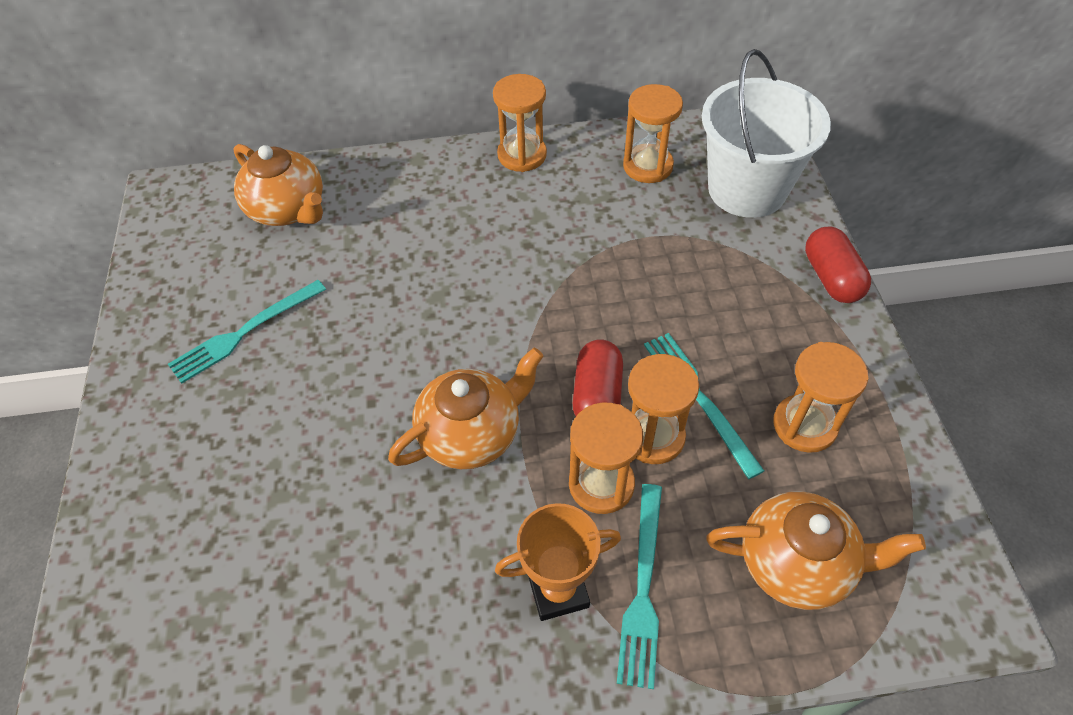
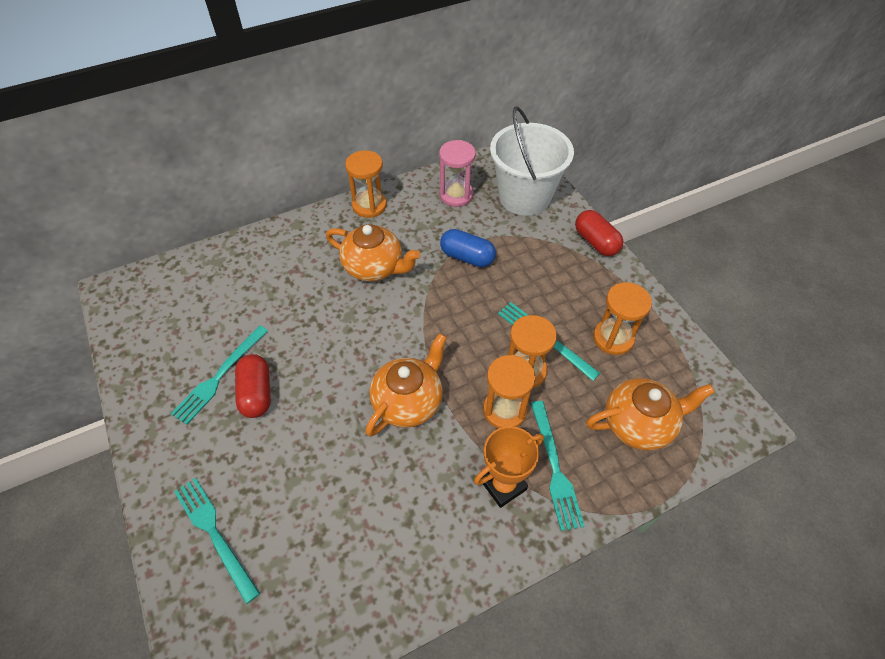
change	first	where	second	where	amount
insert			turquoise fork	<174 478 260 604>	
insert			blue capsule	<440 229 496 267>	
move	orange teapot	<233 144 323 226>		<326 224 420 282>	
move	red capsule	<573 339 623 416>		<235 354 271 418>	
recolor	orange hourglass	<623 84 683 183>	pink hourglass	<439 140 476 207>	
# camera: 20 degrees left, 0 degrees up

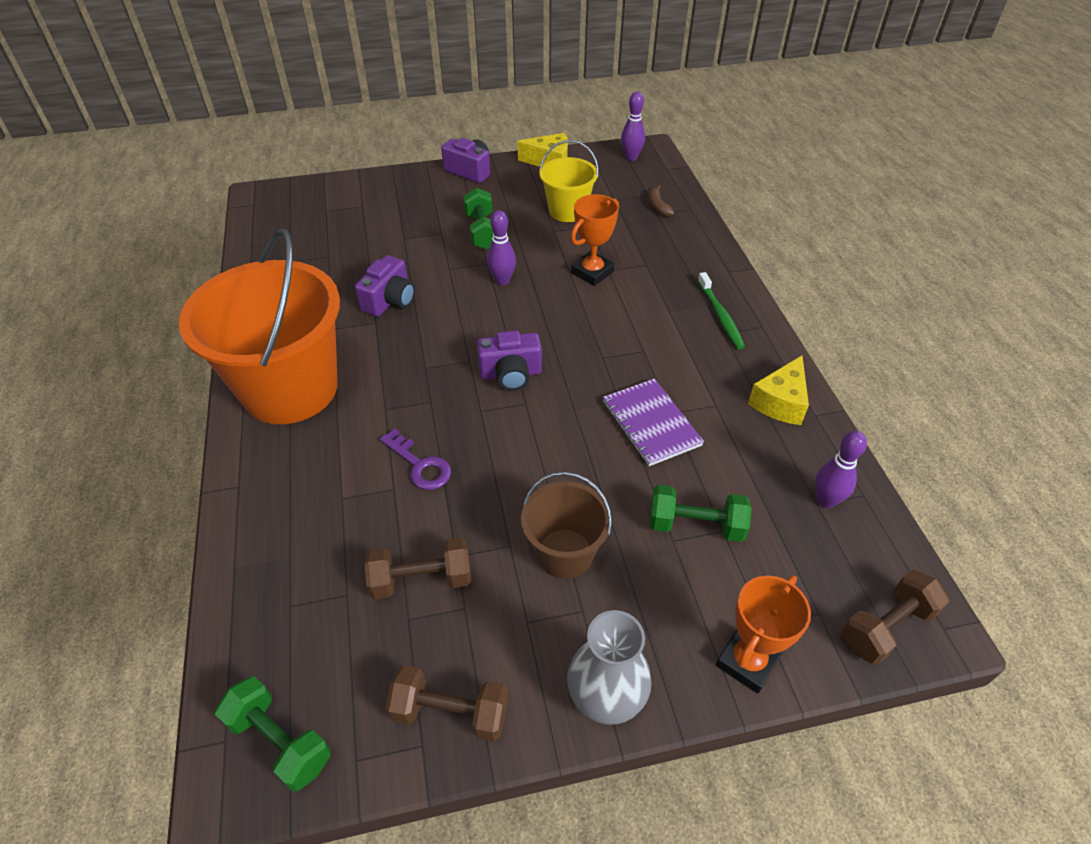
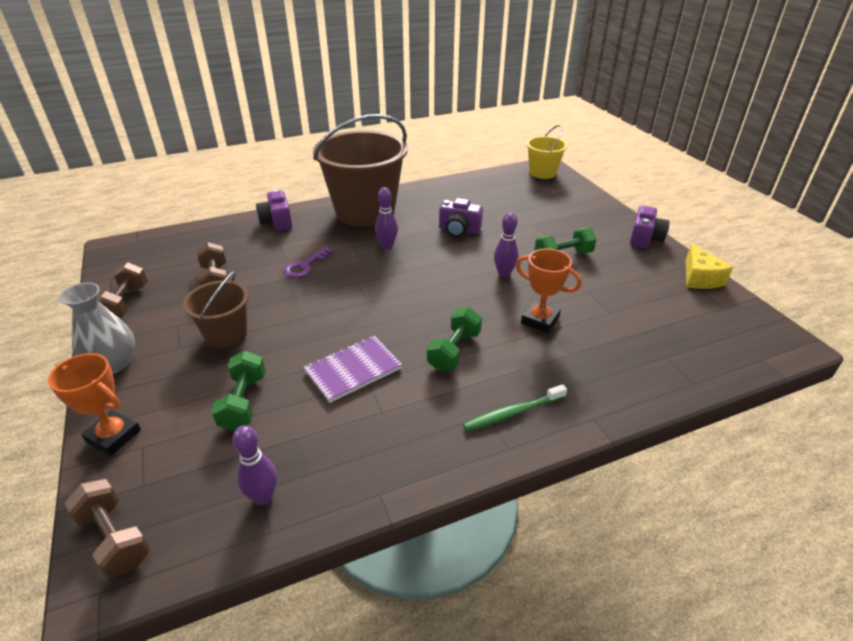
change	first	where	second	where	amount
delete	brown banana	<648 185 674 217>			
delete	yellow cheese	<748 356 809 425>			
move	green dumbbell	<215 676 331 792>		<427 307 482 371>	
move	purple camera	<477 330 542 391>		<256 189 292 231>	
move	yellow bucket	<539 140 599 222>		<526 125 568 179>	
move	purple bowling pin	<621 92 645 161>		<375 187 398 249>	
recolor	orange bucket	<179 229 340 424>	brown bucket	<313 114 408 227>	
# camera: 80 degrees right, 10 degrees down

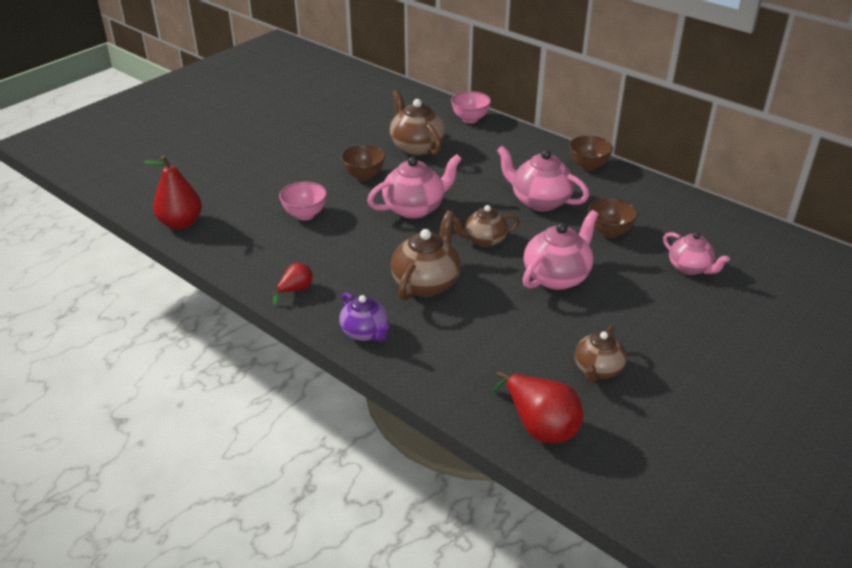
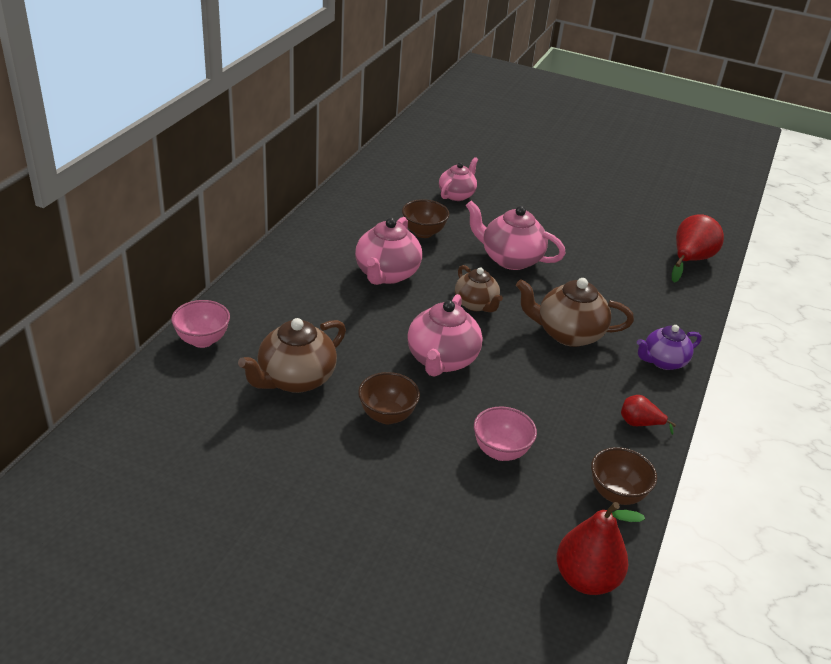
change	first	where	second	where	amount
delete	brown teapot	<575 325 627 382>			
move	brown bowl	<569 136 613 171>		<591 447 657 505>	
rotate	purple teapot	<339 292 389 342>		<637 325 702 370>	150 degrees counterclockwise
rotate	pink teapot	<367 154 462 219>		<407 294 483 377>	120 degrees counterclockwise
# camera: 110 degrees left, 0 degrees up

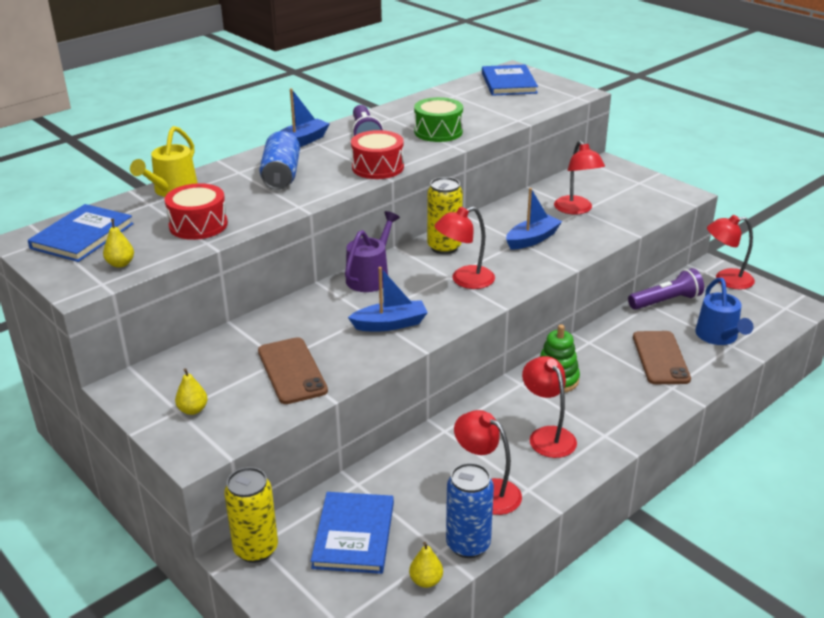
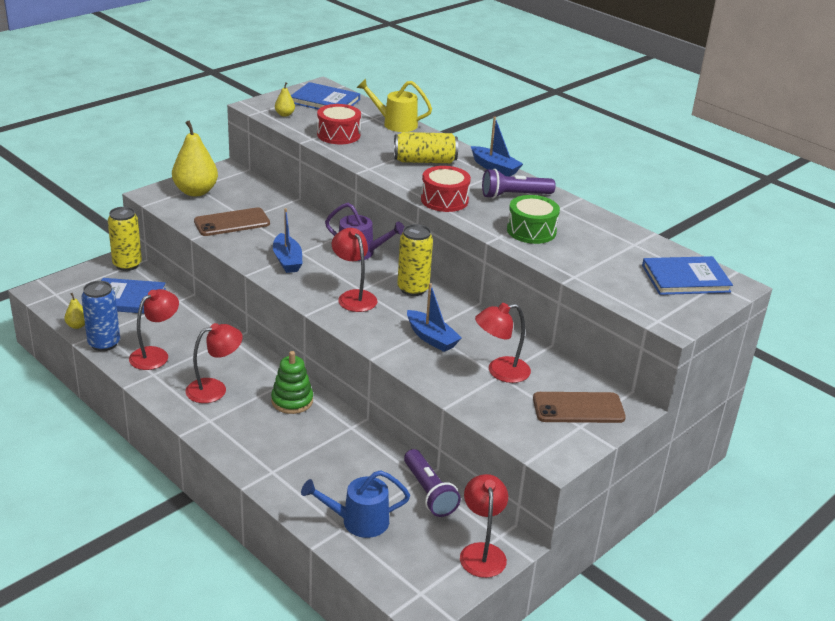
change	first	where	second	where	amount
move	brown phone	<633 331 691 384>		<533 392 626 423>	
recolor	blue can	<259 131 300 190>	yellow can	<394 132 458 163>	
resize	yellow pear	<175 368 208 415>		<172 120 218 196>	x2.18
# camera: 85 degrees right, 0 degrees up

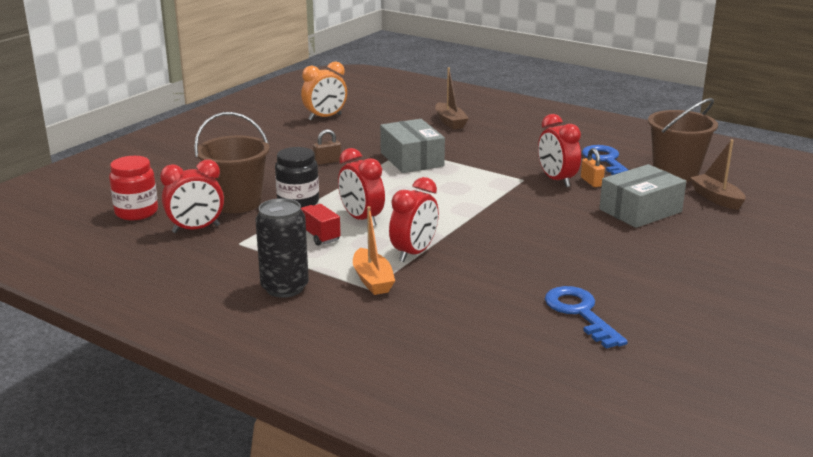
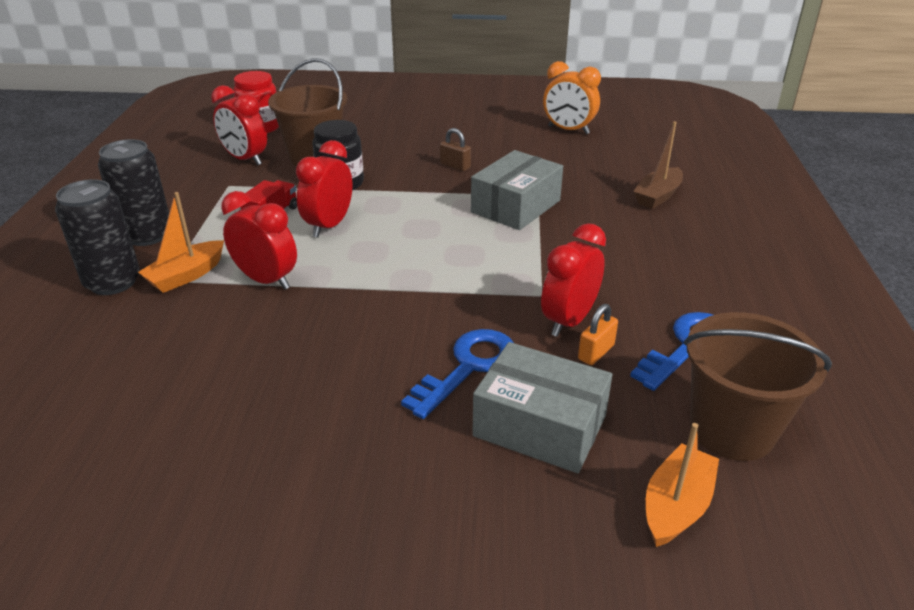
change	first	where	second	where	amount
insert			black can	<55 179 140 295>	
move	blue key	<545 286 628 349>		<401 329 514 419>	
recolor	brown boat	<690 140 746 210>	orange boat	<646 423 719 547>	
rotate	red clock	<389 177 439 262>		<221 191 297 290>	150 degrees counterclockwise
# camera: 60 degrees right, 10 degrees up

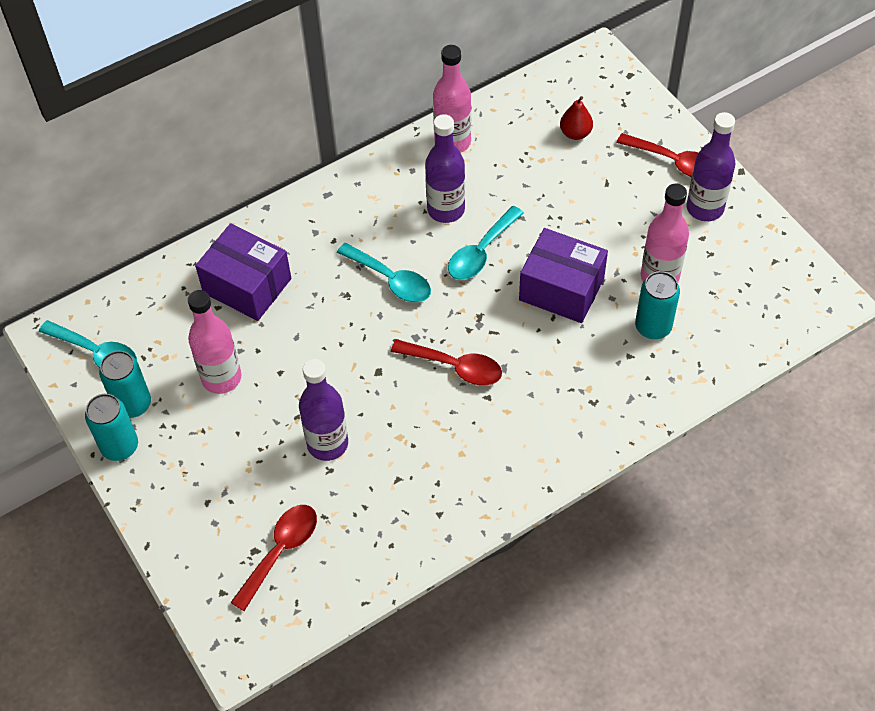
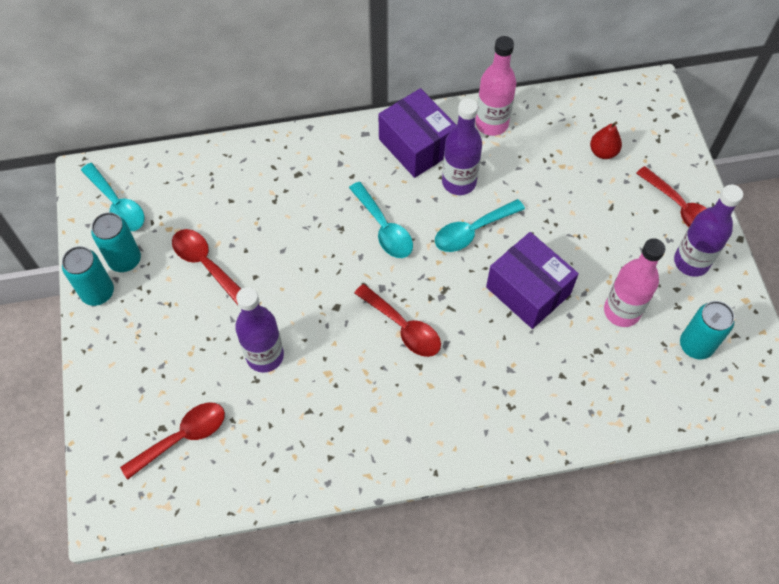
change	first	where	second	where	amount
move	purple box	<195 223 291 321>		<378 88 457 178>	
move	turquoise can	<635 271 680 339>		<680 301 734 359>	
replace	pink bottle	<188 290 242 394>	red spoon	<172 229 241 305>	
# camera: 20 degrees right, 5 degrees up

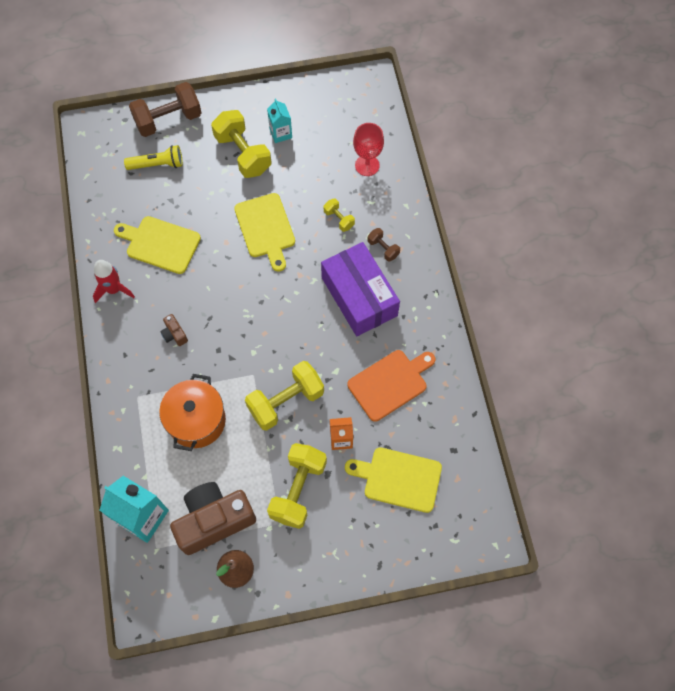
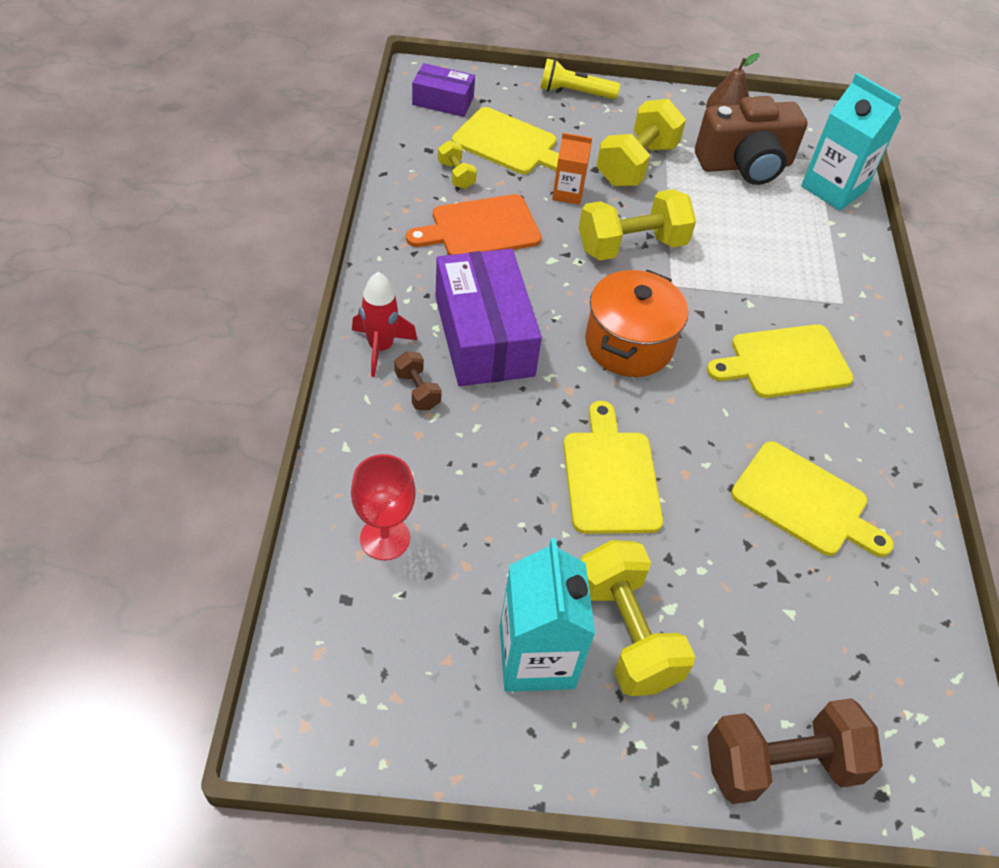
change	first	where	second	where	amount
insert			purple box	<412 63 475 117>	
move	red rocket	<93 260 135 303>		<352 272 417 377>	
move	yellow flashlight	<124 145 183 170>		<540 58 620 99>	
move	orange pot	<159 374 226 451>		<585 270 688 377>	
move	yellow dumbbell	<324 198 355 232>		<438 141 477 189>	
replace	brown camera	<160 314 188 346>	yellow cutting board	<707 324 854 398>	
resize	turquoise carton	<267 99 292 143>		<500 538 595 692>	x1.76
# camera: 170 degrees left, 15 degrees down

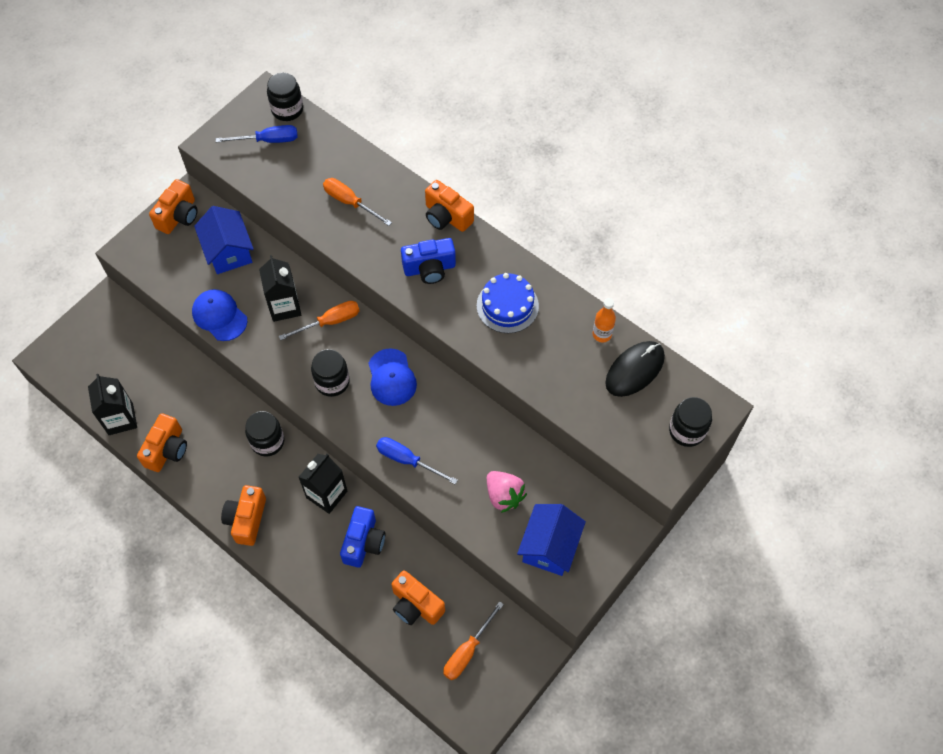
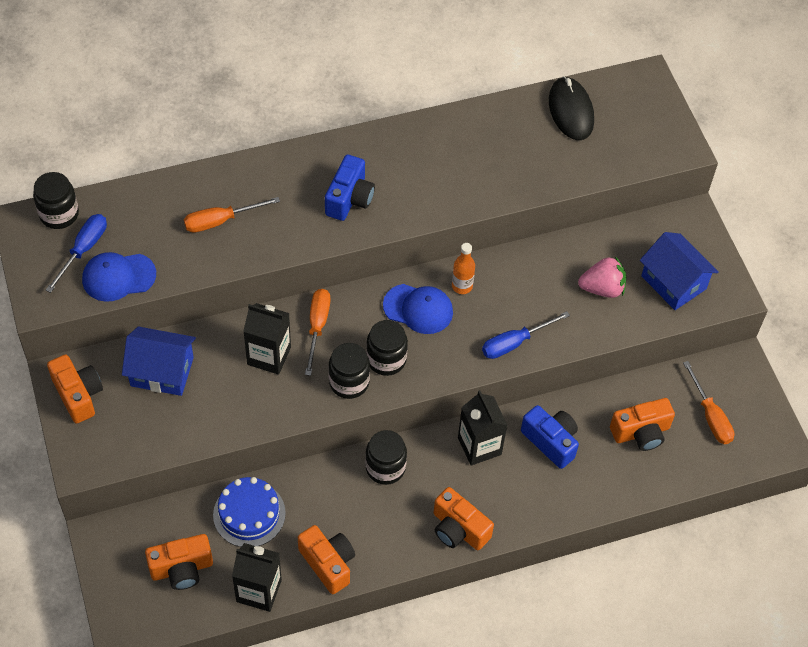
change	first	where	second	where	amount
move	blue cap	<192 289 247 341>		<82 252 156 302>	
move	orange camera	<425 180 474 232>		<145 534 213 590>	
move	blue cake	<477 273 539 333>		<213 477 286 547>	
move	orange bottle	<593 298 616 342>		<452 243 475 294>	
move	black jar	<669 397 712 447>		<329 343 370 399>	
# camera: 60 degrees left, 5 degrees down

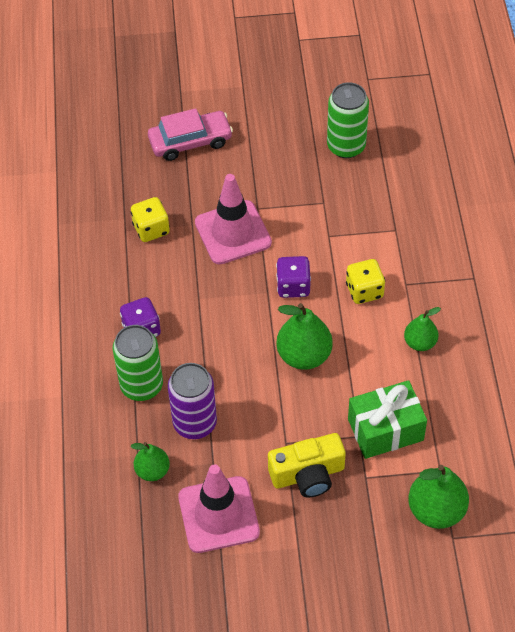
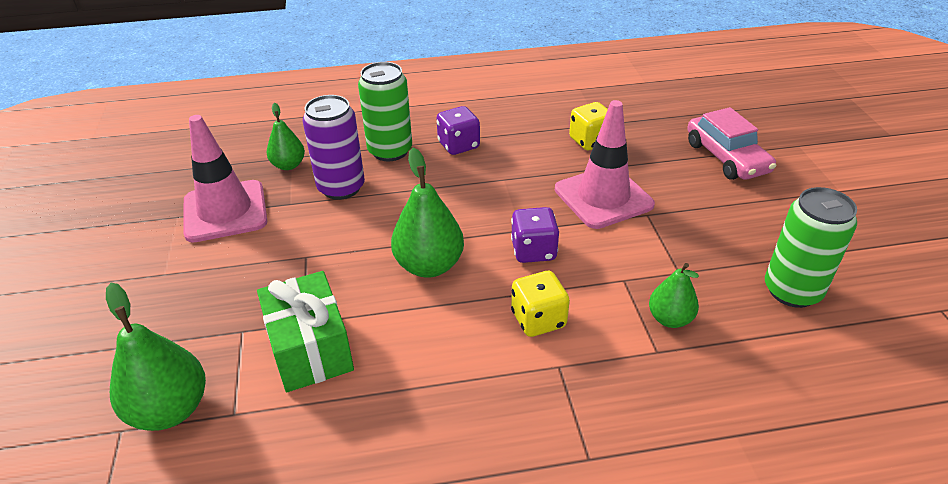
change	first	where	second	where	amount
delete	yellow camera	<268 433 346 498>			
move	green pear	<404 307 441 351>		<649 263 699 328>	
# camera: 85 degrees right, 15 degrees down

